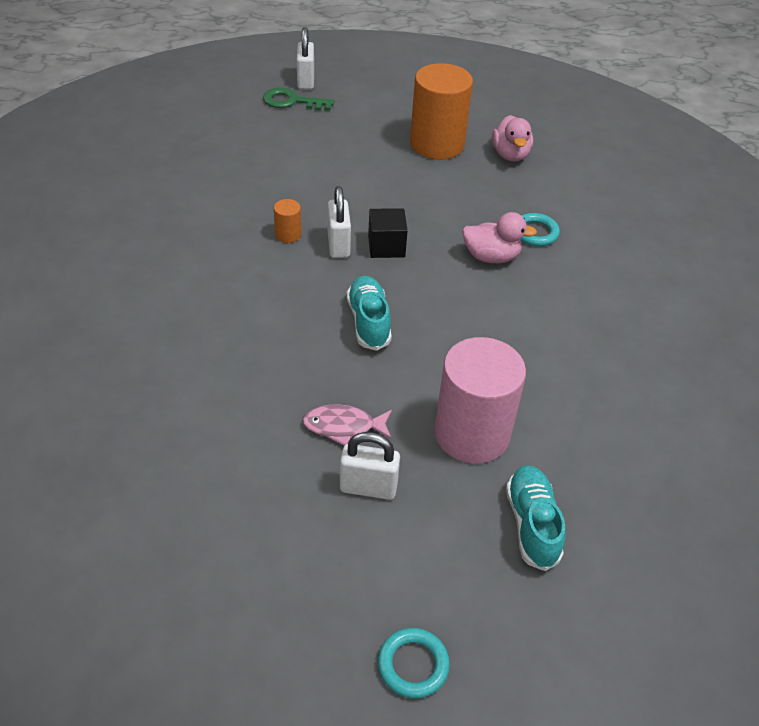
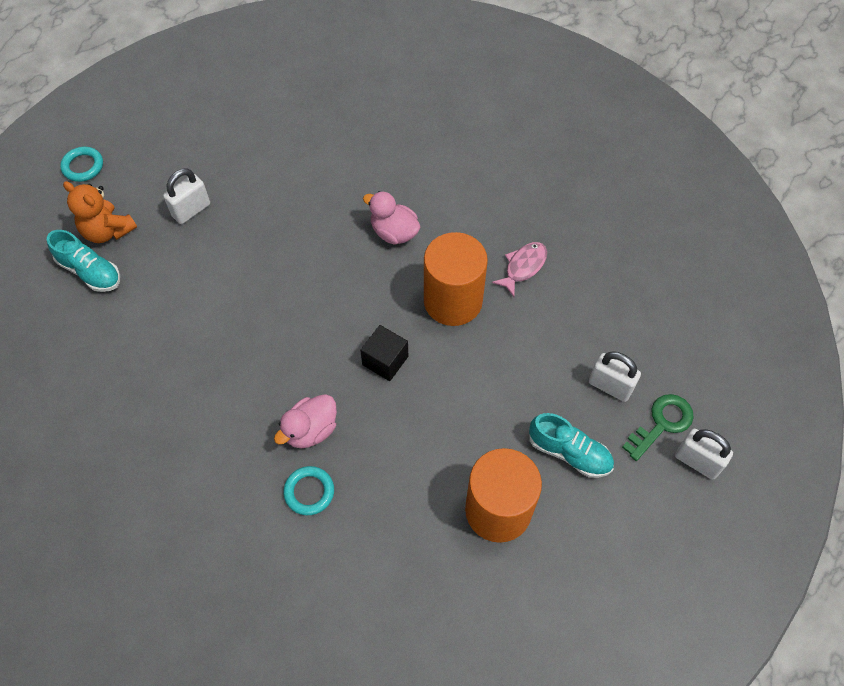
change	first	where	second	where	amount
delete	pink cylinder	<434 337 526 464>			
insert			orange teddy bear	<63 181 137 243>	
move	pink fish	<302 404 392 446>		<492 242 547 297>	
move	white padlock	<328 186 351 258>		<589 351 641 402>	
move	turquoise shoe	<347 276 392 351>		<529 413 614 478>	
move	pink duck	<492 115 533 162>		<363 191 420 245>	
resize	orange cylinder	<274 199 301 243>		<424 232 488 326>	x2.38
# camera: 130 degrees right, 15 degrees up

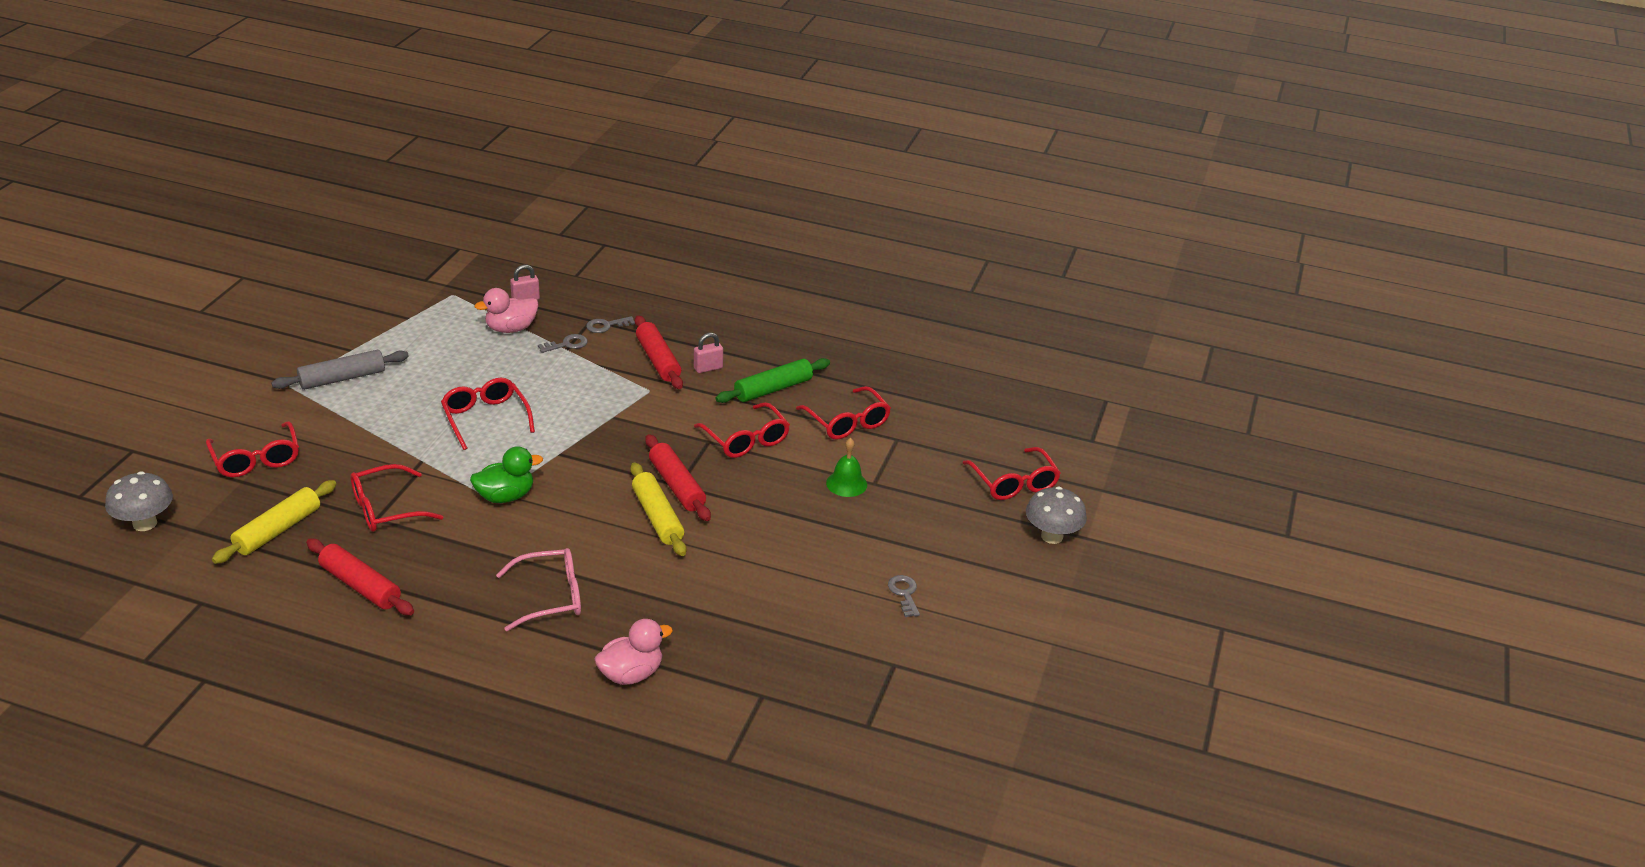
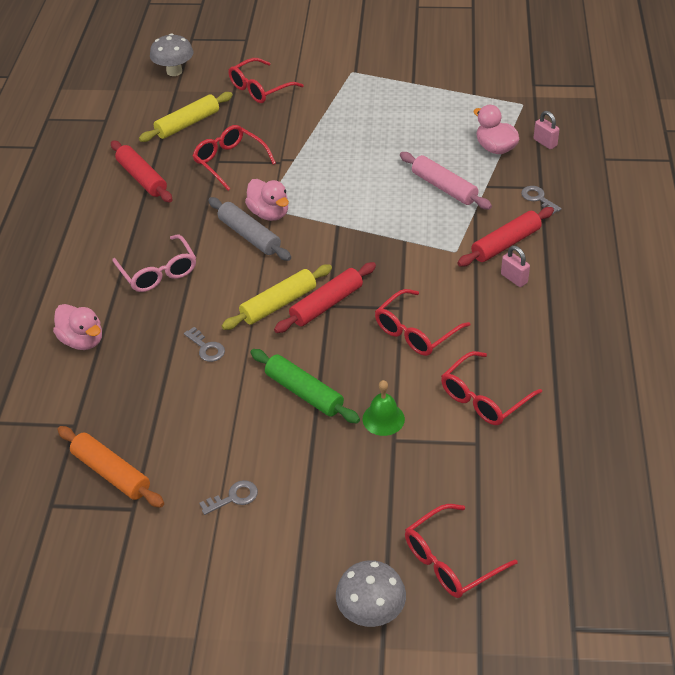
change	first	where	second	where	amount
delete	red glasses	<441 378 535 450>			
insert			orange rolling pin	<57 426 164 508>	
insert			pink rolling pin	<400 152 492 210>	
move	grey rolling pin	<271 350 409 390>		<208 197 291 261>	
move	grey key	<538 334 588 353>		<184 327 225 362>	
move	green rolling pin	<715 358 830 403>		<251 349 360 423>	
recolor	green duck	<470 446 543 503>	pink duck	<245 179 289 221>	
rotate	yellow rolling pin	<212 480 336 564>		<139 92 233 142>	60 degrees counterclockwise
rotate	red rolling pin	<306 538 414 615>		<111 140 172 202>	60 degrees counterclockwise
# camera: 80 degrees right, 10 degrees up

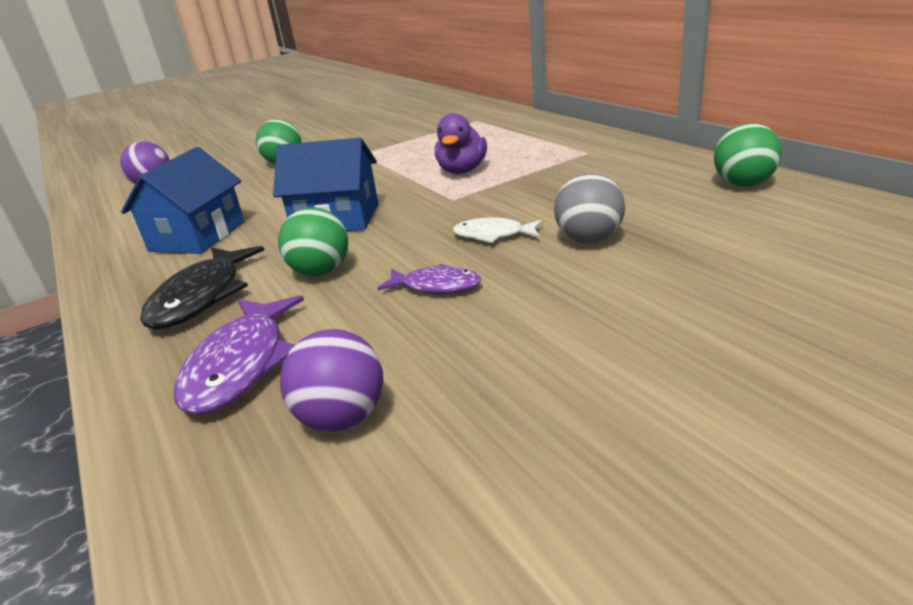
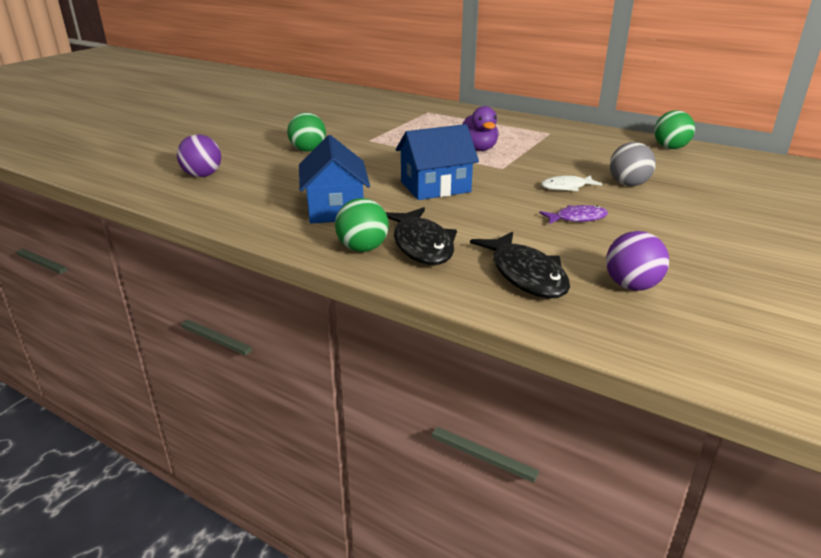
change	first	where	second	where	amount
move	green ball	<278 207 348 276>		<335 198 389 252>	
recolor	purple fish	<174 295 304 415>	black fish	<470 231 570 299>	
# camera: 30 degrees left, 0 degrees up

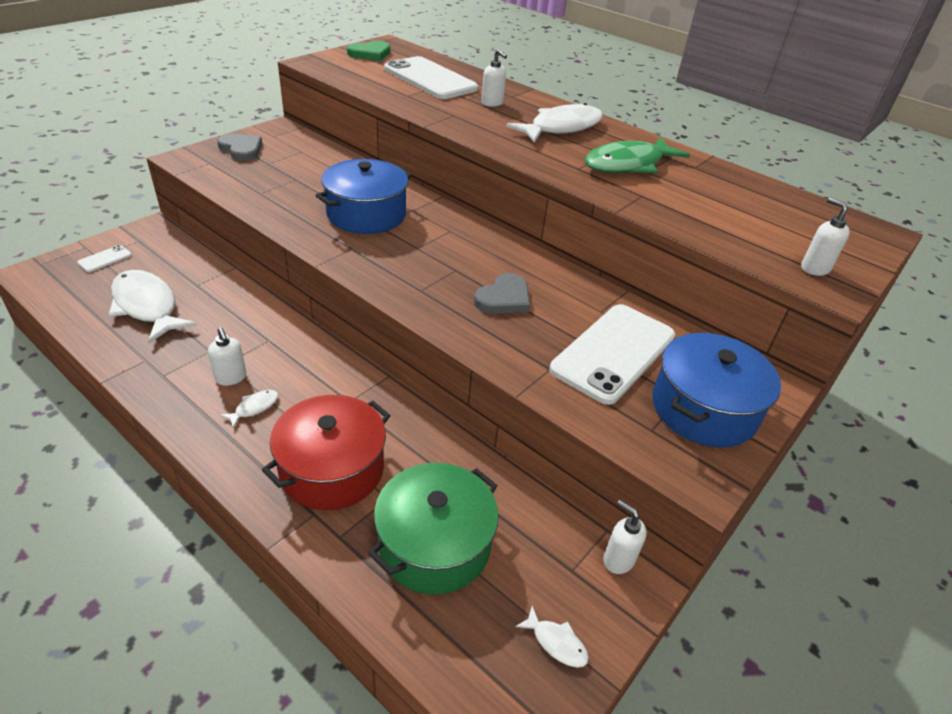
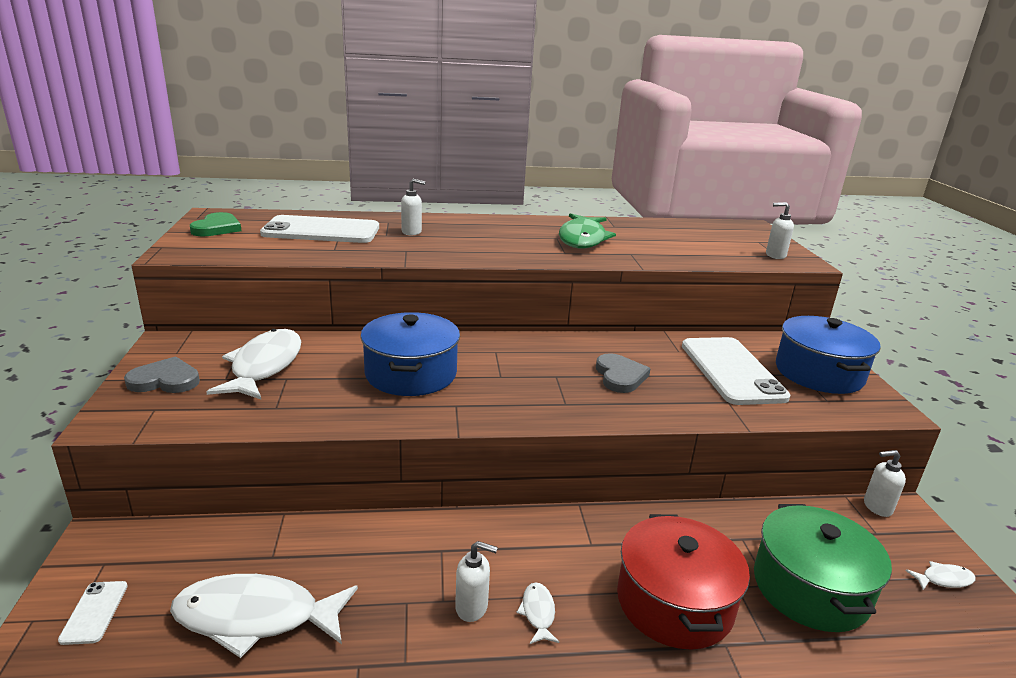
change	first	where	second	where	amount
move	white fish	<506 103 603 143>		<206 329 301 399>	
# camera: 45 degrees left, 15 degrees down

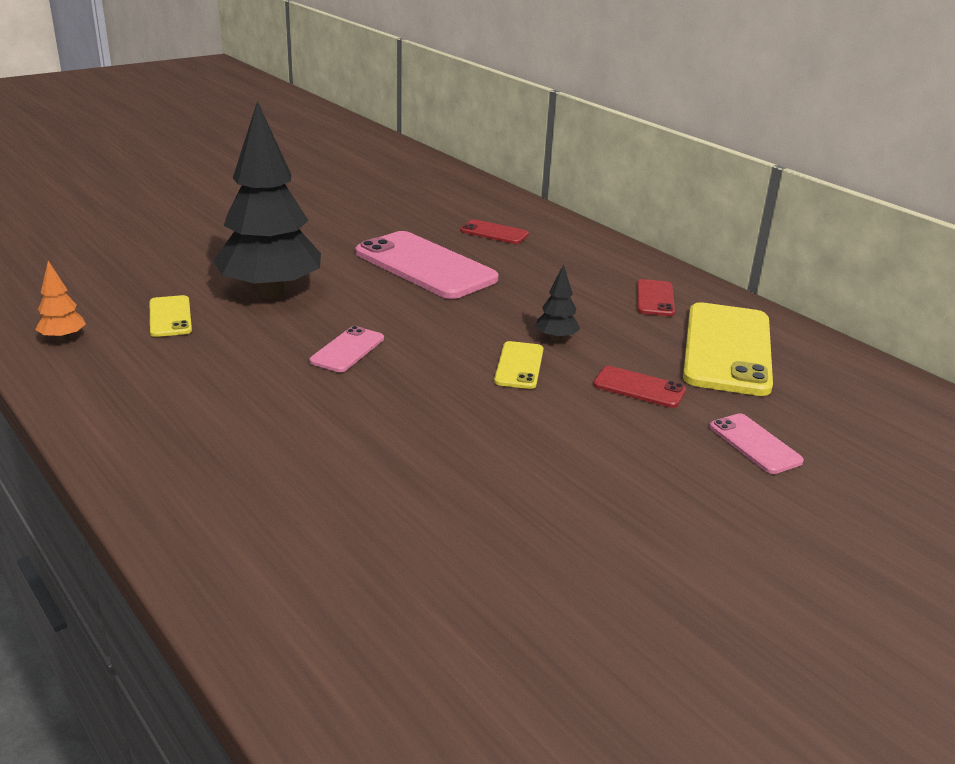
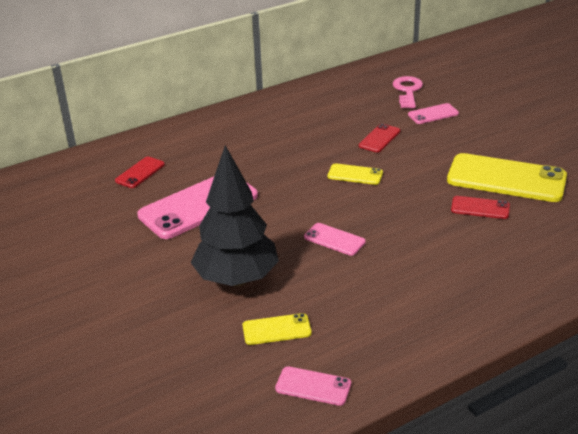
change	first	where	second	where	amount
delete	black tree	<536 264 580 341>			
insert			pink key	<393 76 423 108>	
move	red phone	<637 279 675 316>		<451 196 510 219>	
move	yellow phone	<683 302 773 396>		<447 153 567 202>	
replace	orange tree	<35 261 86 342>	pink phone	<275 366 351 406>	
# camera: 80 degrees left, 5 degrees up

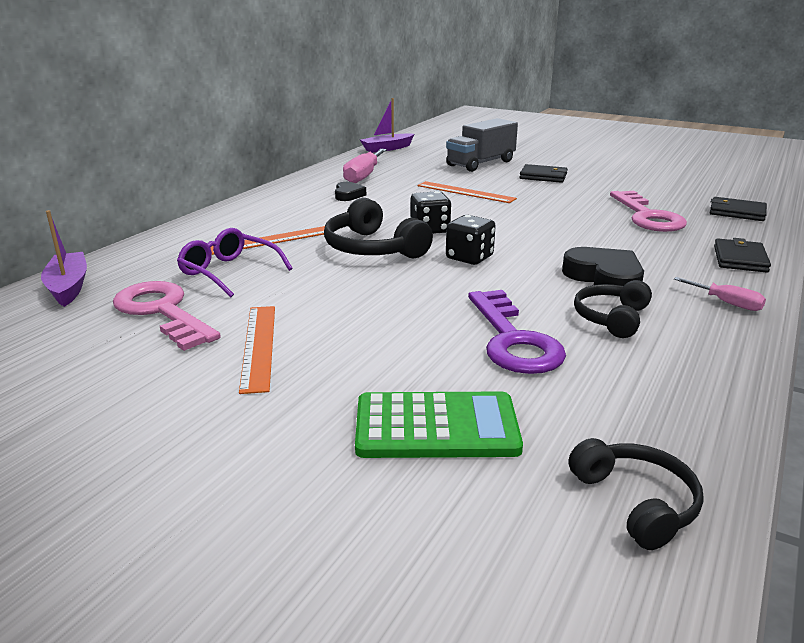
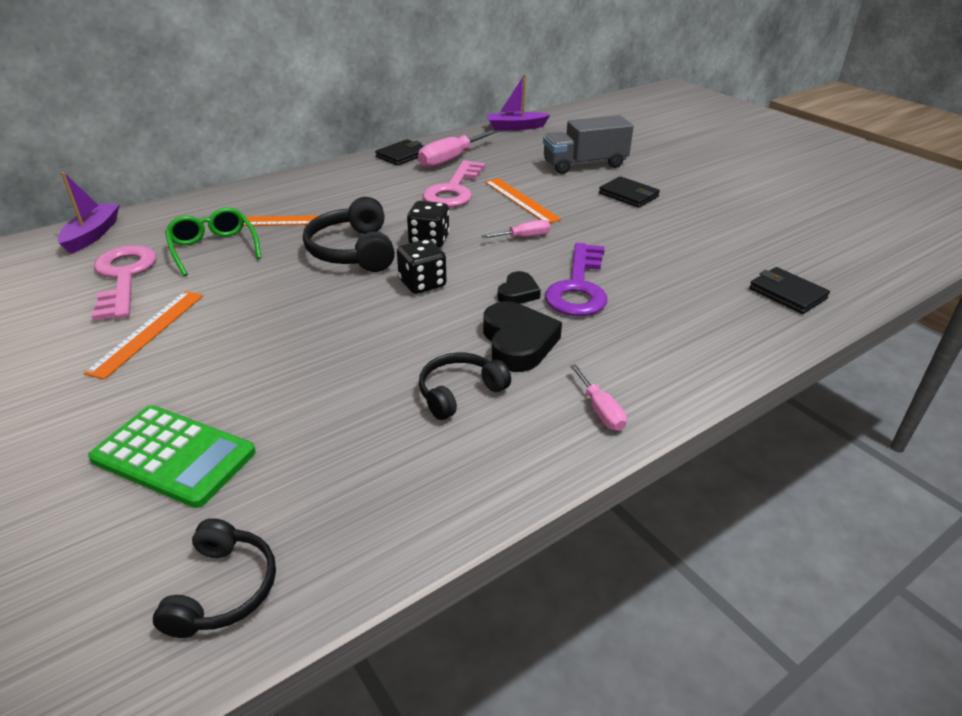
change	first	where	second	where	amount
insert			pink screwdriver	<482 220 550 238>	
move	black heart	<335 182 366 201>		<497 271 541 304>	
move	purple key	<468 290 566 374>		<545 243 607 316>	
move	pink key	<610 191 687 232>		<423 160 485 208>	
move	black wallet	<714 238 771 273>		<375 139 424 166>	
recolor	purple glasses	<177 228 293 297>	green glasses	<165 207 261 276>	
# camera: 25 degrees right, 10 degrees up

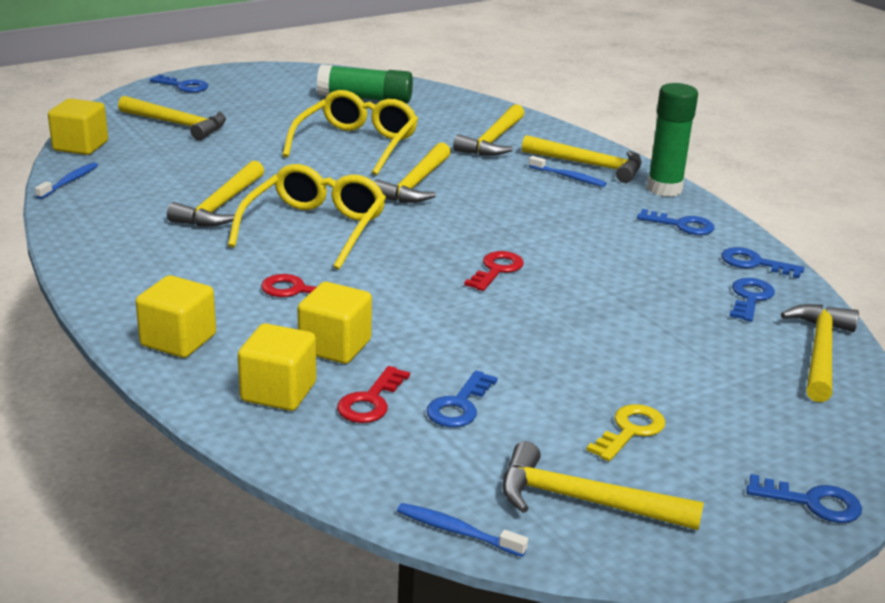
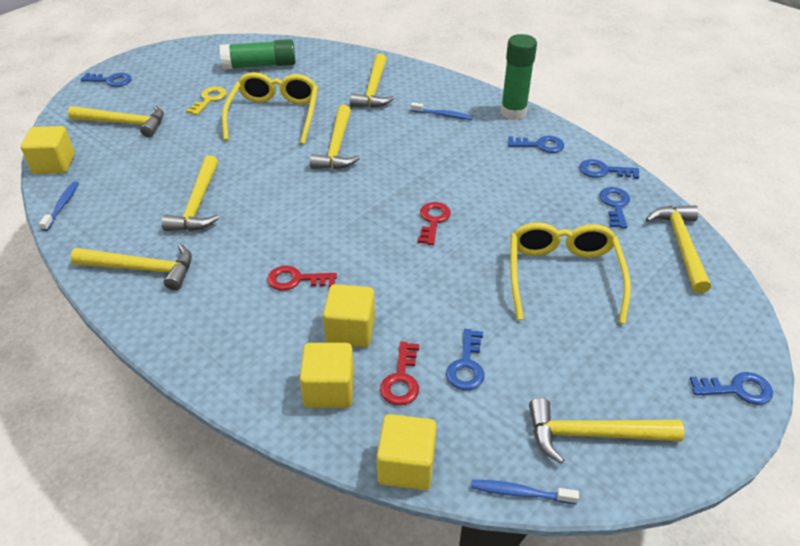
change	first	where	second	where	amount
move	yellow cube	<136 275 216 358>		<377 414 437 490>	
move	yellow glasses	<228 164 386 270>		<510 222 631 324>	
move	yellow hammer	<522 135 642 183>		<71 244 192 290>	
move	yellow key	<586 404 665 461>		<186 86 227 115>	
# camera: 15 degrees left, 15 degrees up

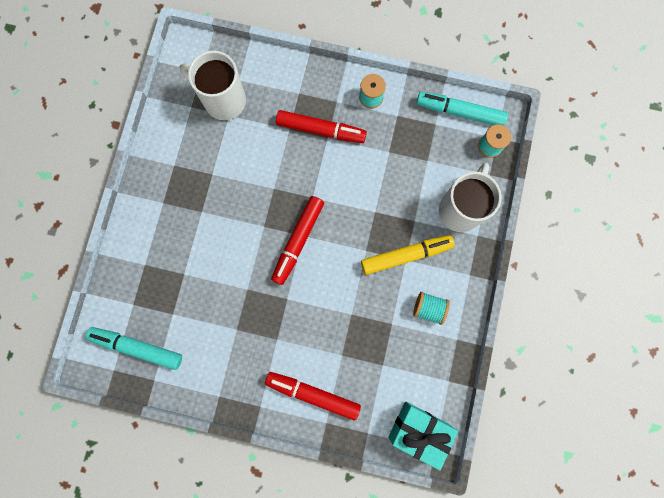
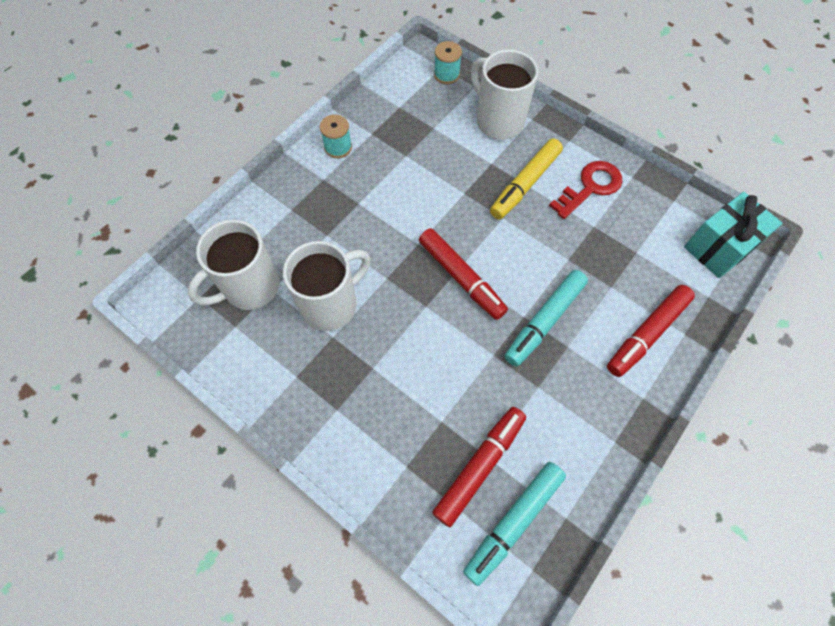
change	first	where	second	where	amount
insert			white mug	<283 241 370 331>	
move	red marker	<276 110 367 143>		<432 407 526 527>	
move	turquoise marker	<416 92 508 126>		<505 270 588 367>	
replace	turquoise spool	<413 292 450 325>	red key	<549 161 622 219>	
rotate	yellow marker	<361 235 455 275>		<490 139 563 220>	150 degrees counterclockwise
# camera: 65 degrees left, 15 degrees down

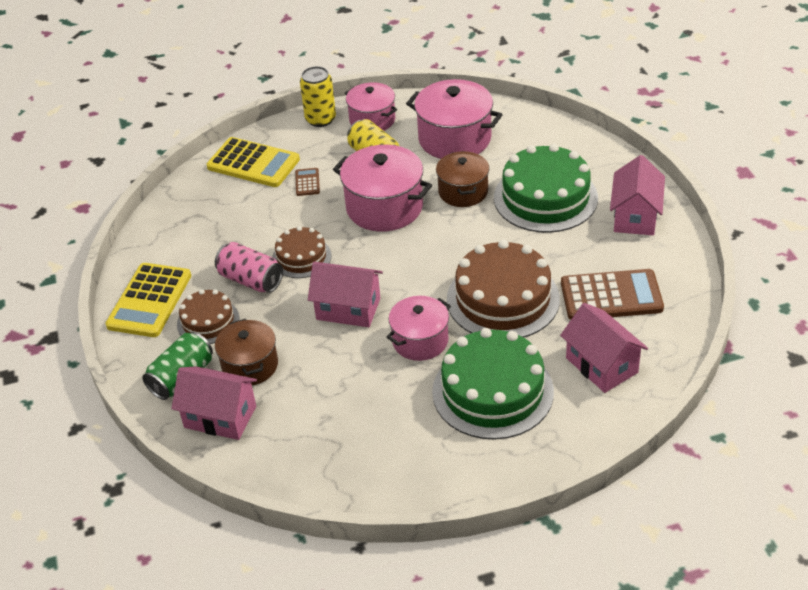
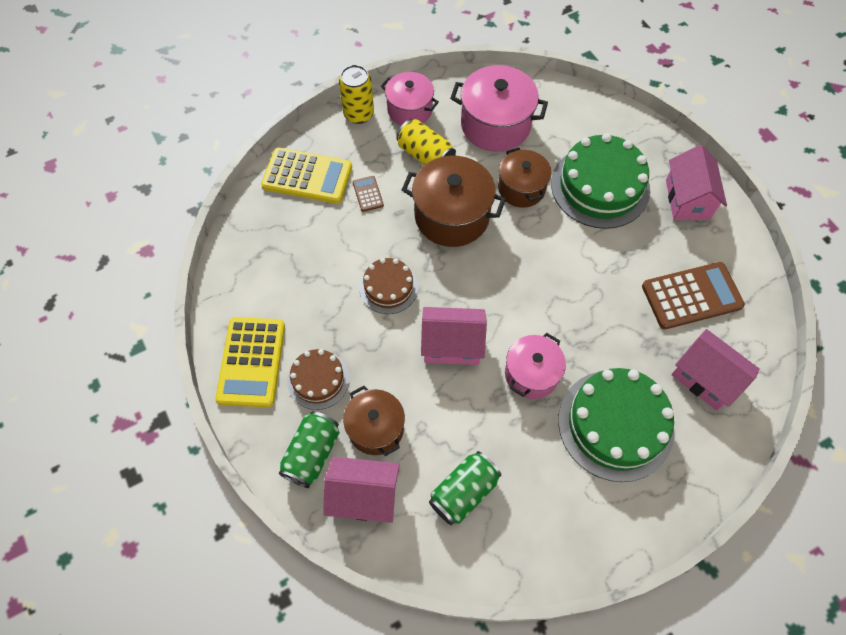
change	first	where	second	where	amount
delete	pink can	<215 242 283 293>			
delete	brown cake	<447 240 560 338>			
insert			green can	<429 451 501 525>	
recolor	pink pot	<333 145 432 232>	brown pot	<402 156 506 247>	
# camera: 15 degrees left, 20 degrees up

